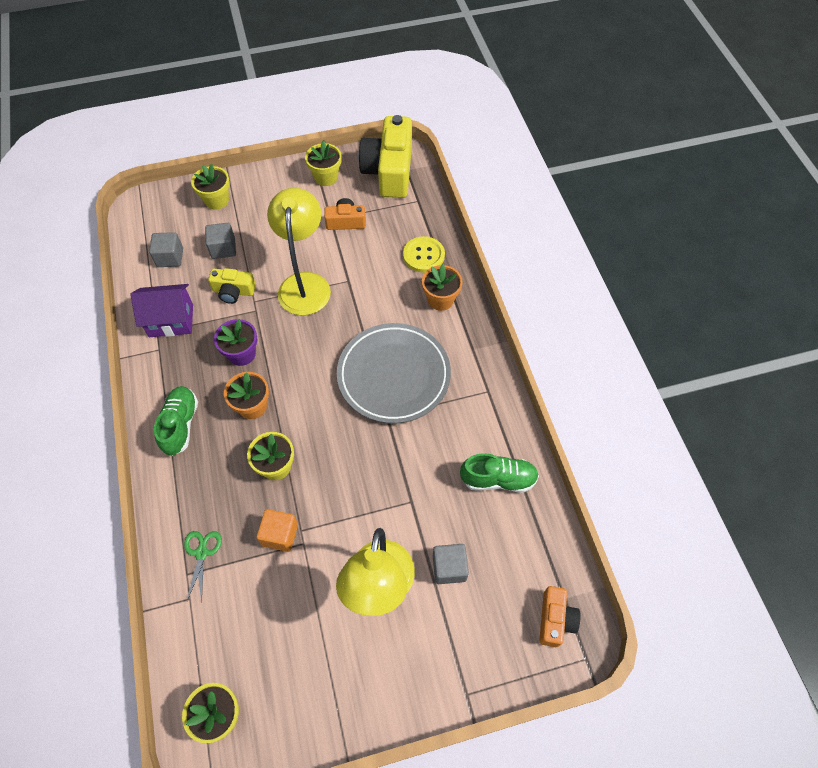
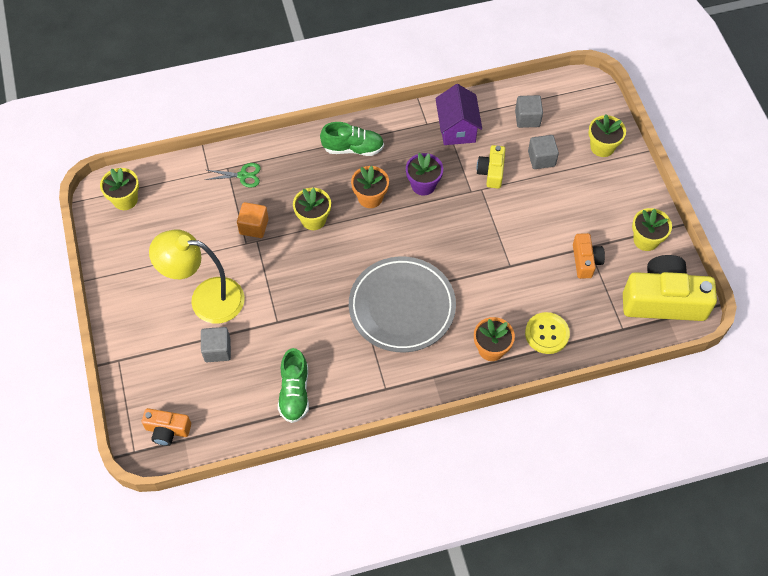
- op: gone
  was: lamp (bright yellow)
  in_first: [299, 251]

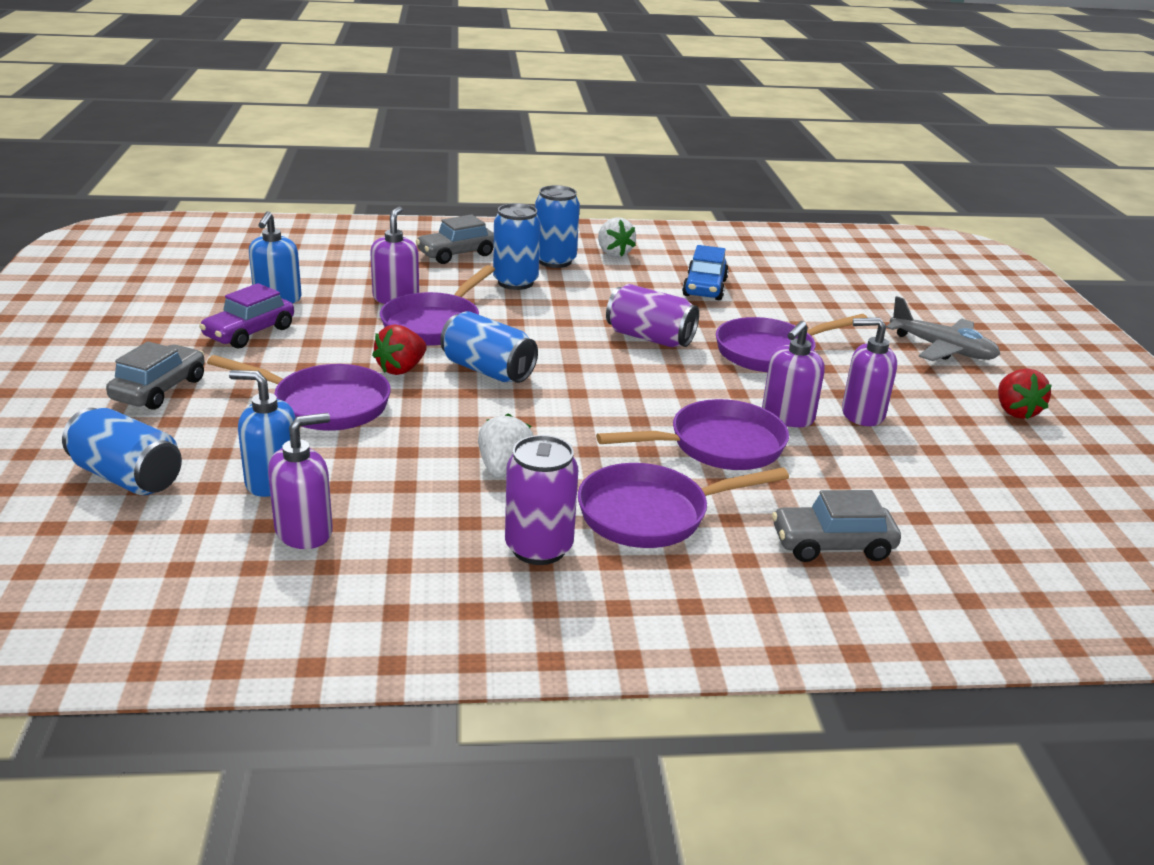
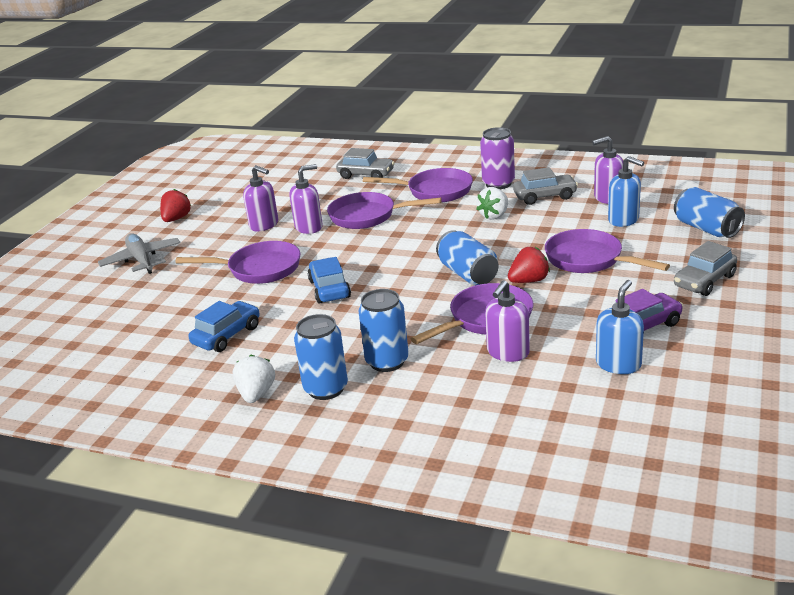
- op: shifted
  was: car (grey)
  in_first: [455, 239]
  in_second: [545, 186]
- op: swapped
  was: soda can (violet)
  now: car (cobalt)
  in_first: [652, 315]
  in_second: [329, 280]

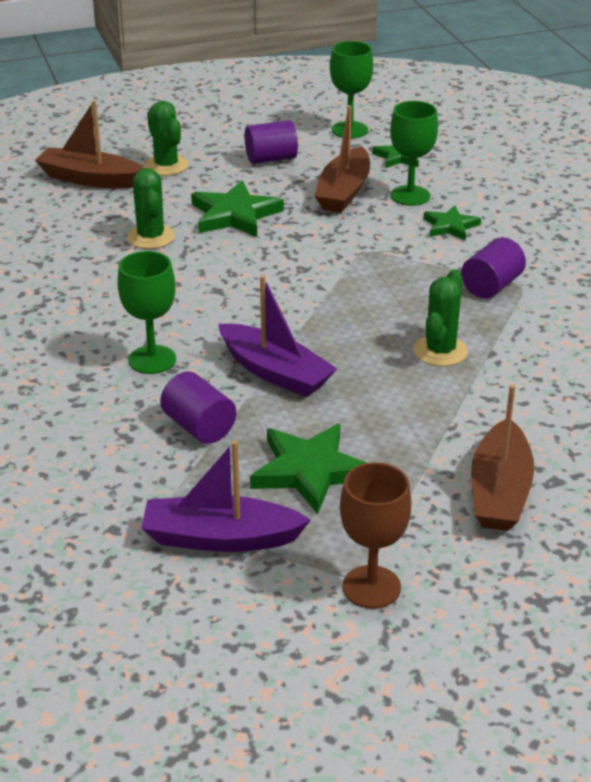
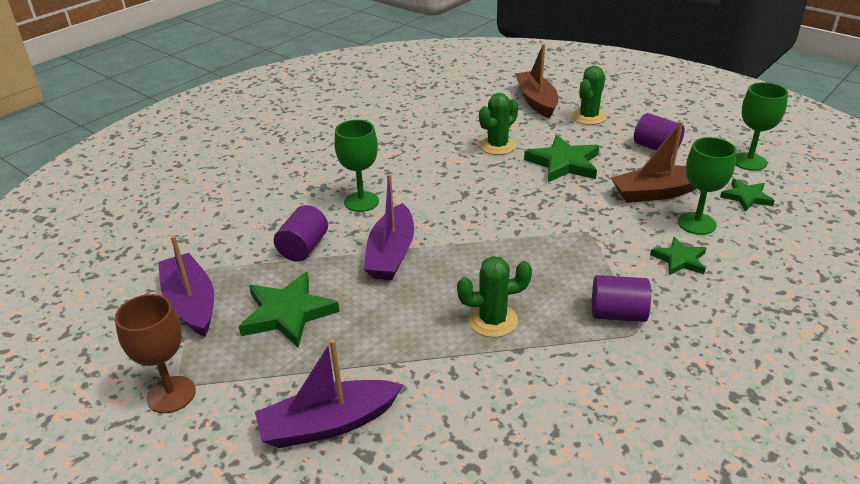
- op: repainted
  was: sailboat (russet)
  now: sailboat (violet)
  in_first: [502, 458]
  in_second: [329, 393]

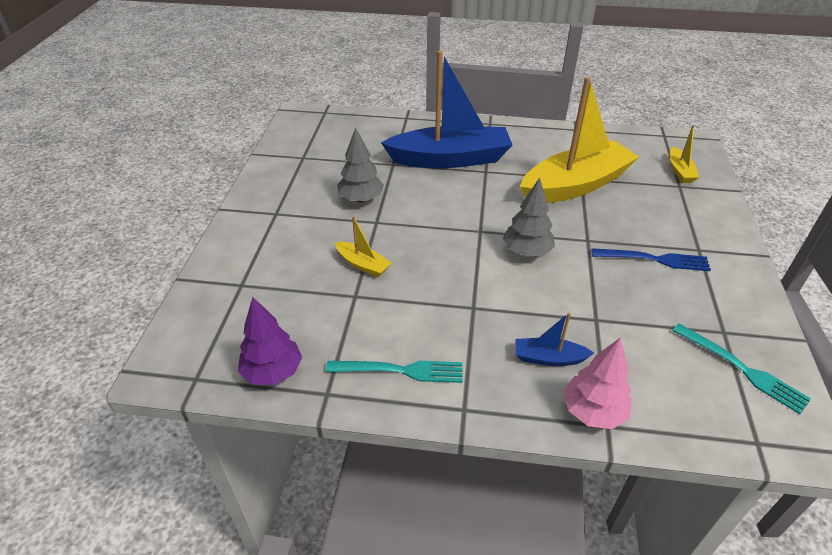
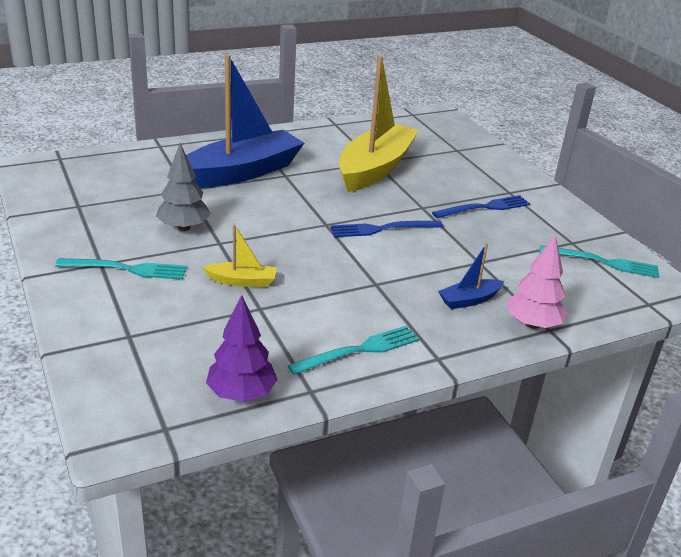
- op: gone
  was: sailboat (bright yellow)
  in_first: [684, 154]
- op: new
  now: fork (teal)
  in_second: [121, 269]
- op: swapped
  was: fir tree (grey)
  now: fork (cobalt)
  in_first: [529, 217]
  in_second: [386, 229]

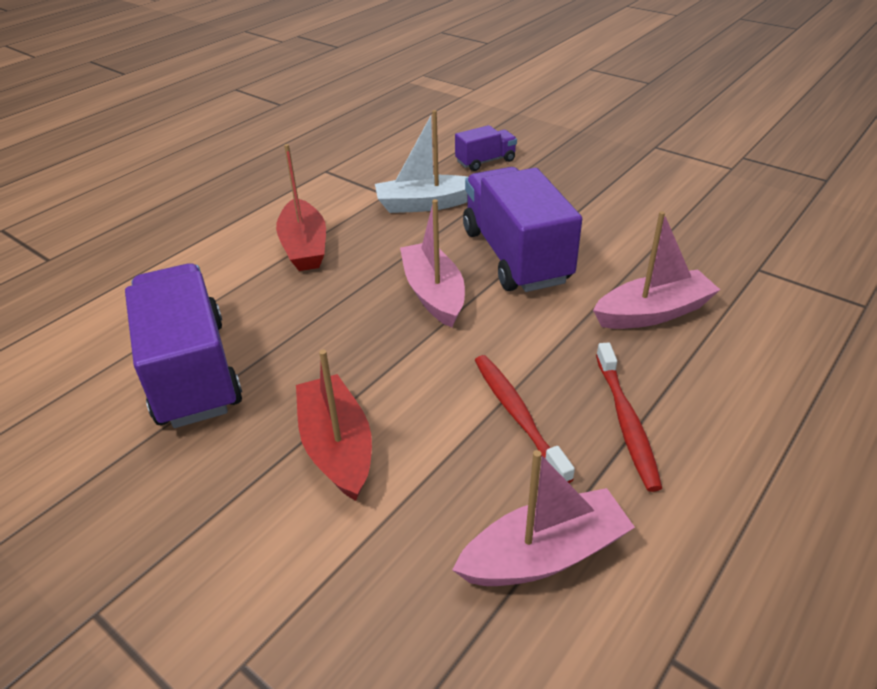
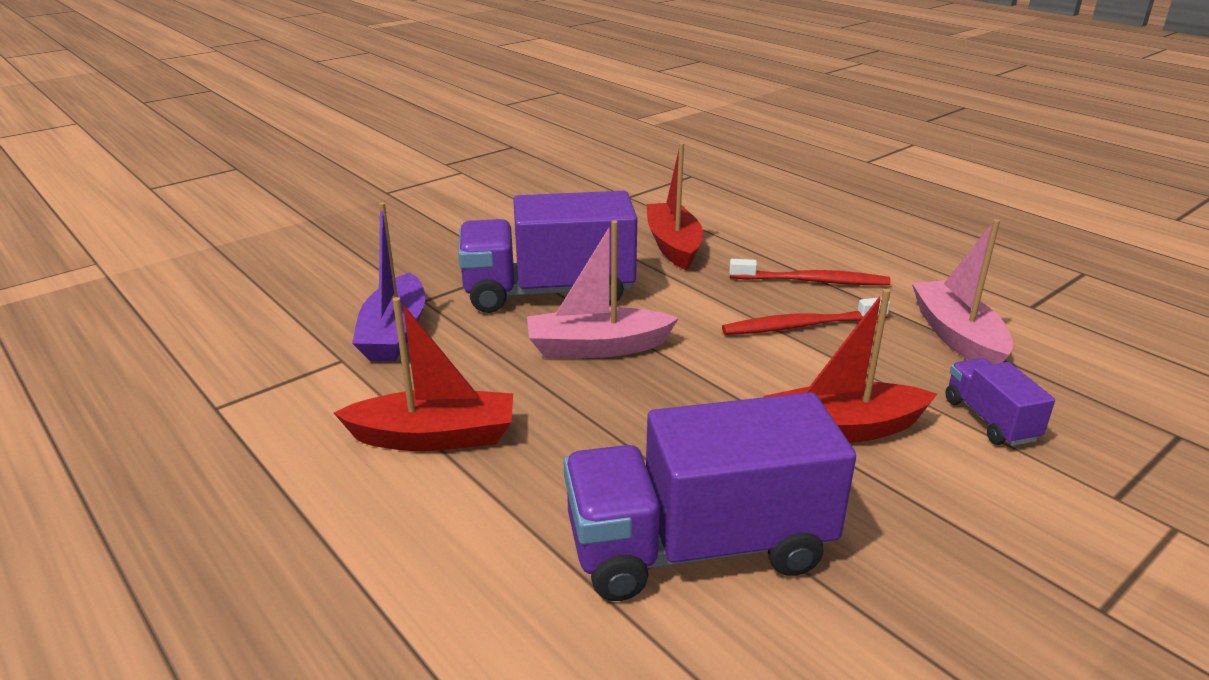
- op: shifted
  was: truck (violet)
  in_first: [486, 148]
  in_second: [1000, 402]
- op: repainted
  was: sailboat (white)
  now: sailboat (violet)
  in_first: [421, 161]
  in_second: [388, 282]
- op: repainted
  was: sailboat (rosy)
  now: sailboat (crimson)
  in_first: [656, 270]
  in_second: [674, 206]

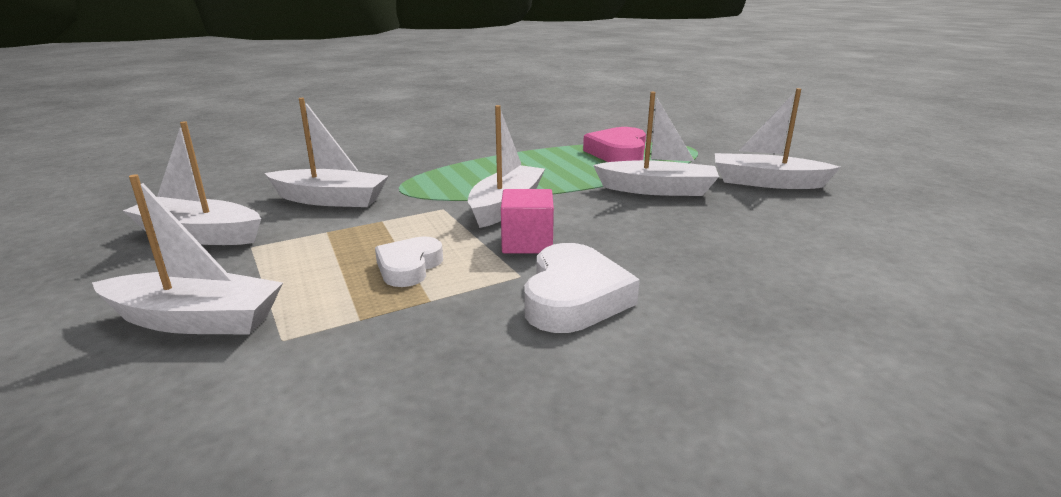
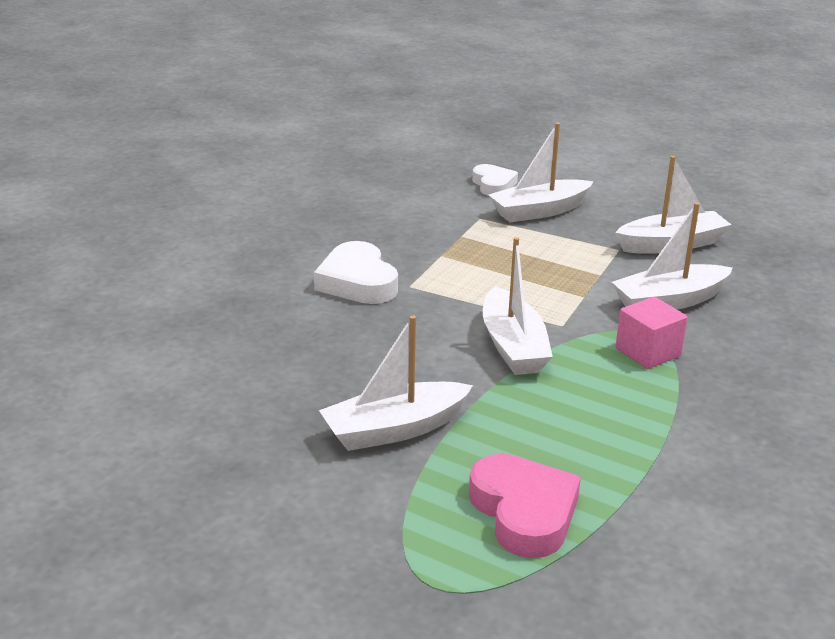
- op: gone
  was: sailboat (white)
  in_first: [778, 138]
- op: shifted
  was: love heart (white)
  in_first: [409, 261]
  in_second: [495, 179]
- op: shifted
  was: solid cube (rosy)
  in_first: [527, 221]
  in_second: [652, 333]

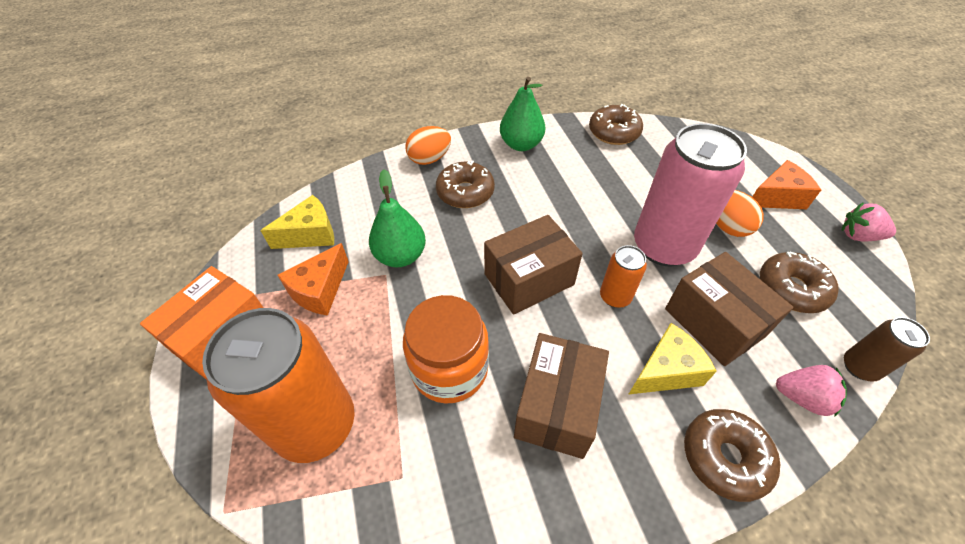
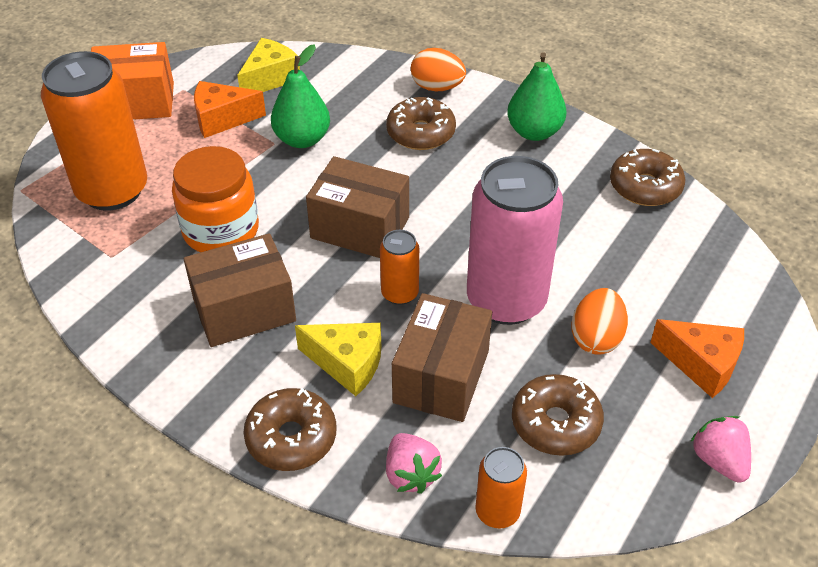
- op: repainted
  was: soda can (russet)
  now: soda can (bright orange)
  in_first: [887, 349]
  in_second: [501, 488]
- op: rotated
  was: cheese (bright yellow)
  in_first: [297, 222]
  in_second: [268, 65]
  clockwise: -75

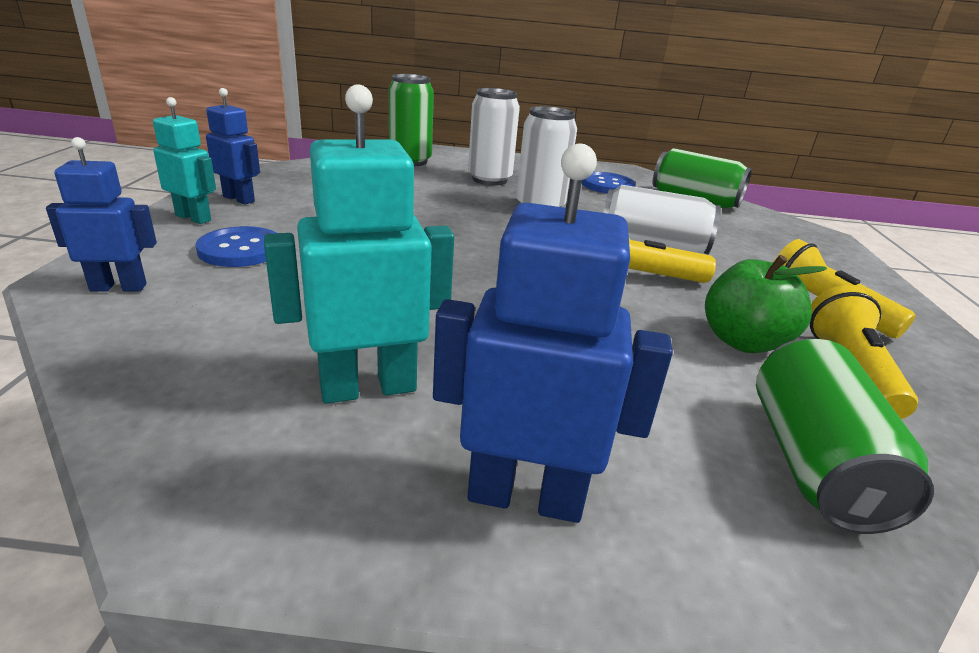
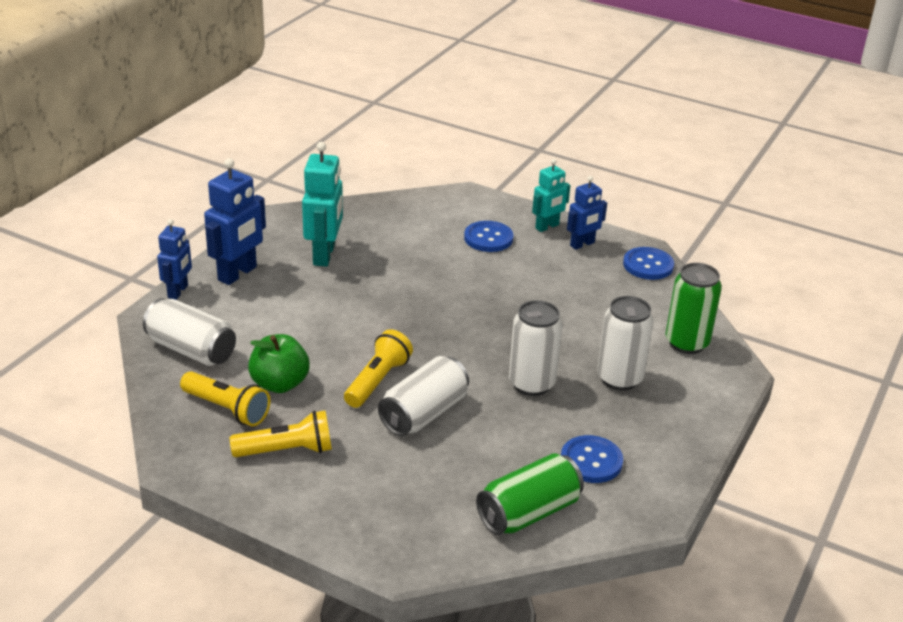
- op: new
  now: sewing button (cobalt)
  in_second: [648, 263]
- op: shifted
  was: toy robot (cobalt)
  in_first: [101, 214]
  in_second: [174, 259]
- op: repainted
  was: soda can (emerald)
  now: soda can (white)
  in_first: [845, 436]
  in_second: [189, 332]

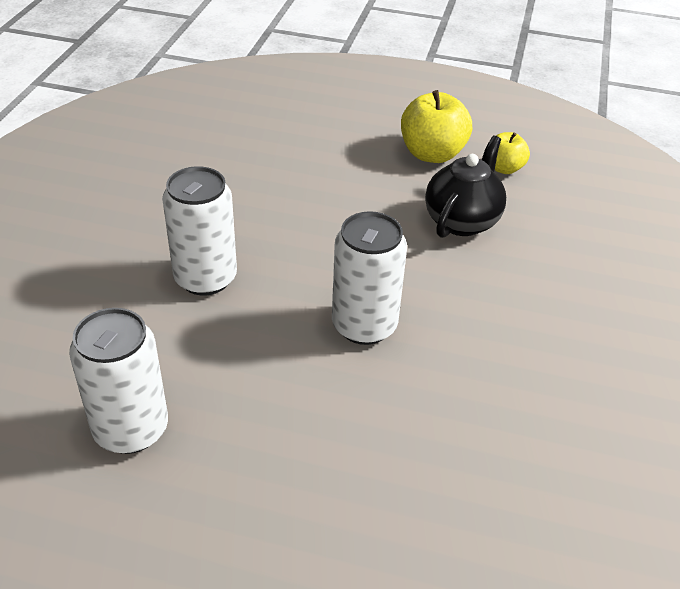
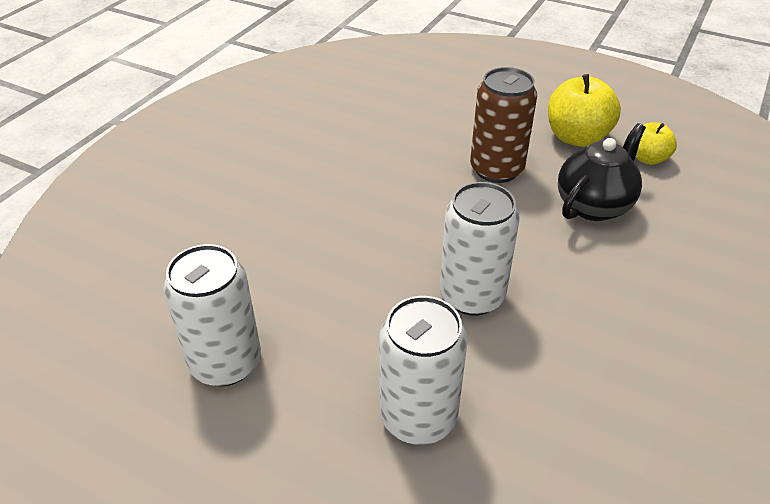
- op: new
  now: soda can (russet)
  in_second: [503, 125]
- op: shifted
  was: soda can (white)
  in_first: [199, 231]
  in_second: [423, 370]

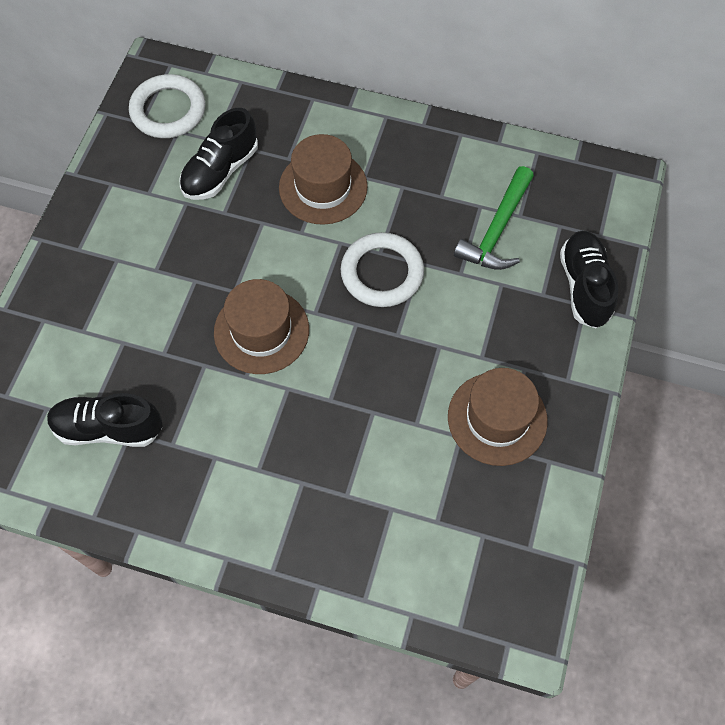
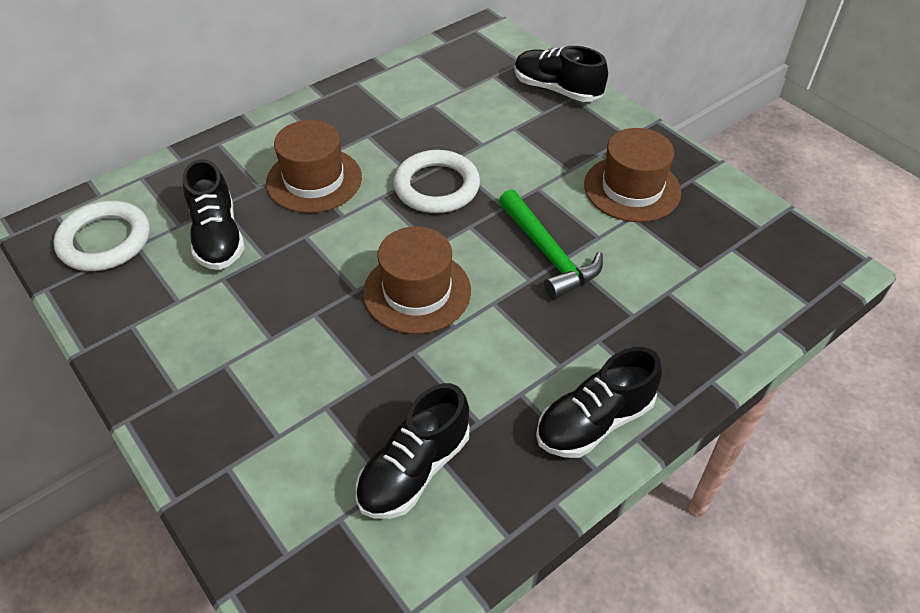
- op: new
  now: lace-up shoe (ebony)
  in_second: [599, 402]
- op: shifted
  was: claw hammer (emerald)
  in_first: [494, 218]
  in_second: [551, 244]

